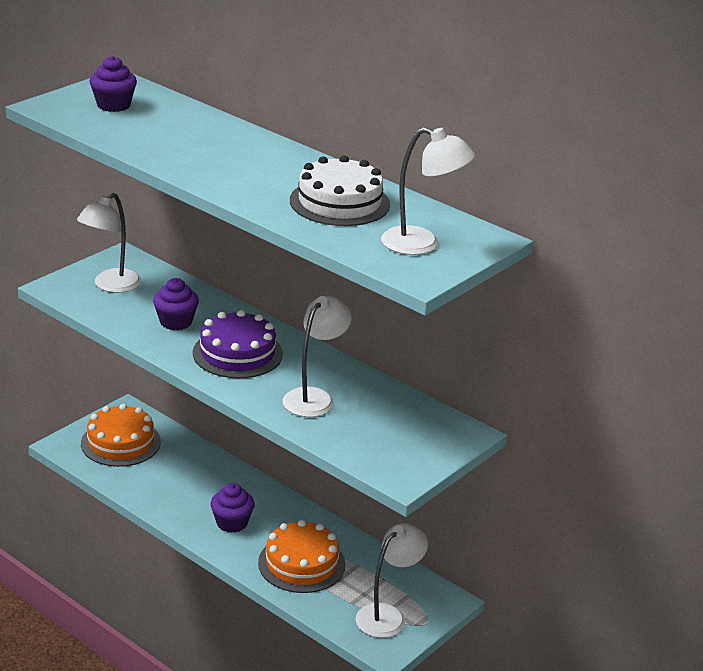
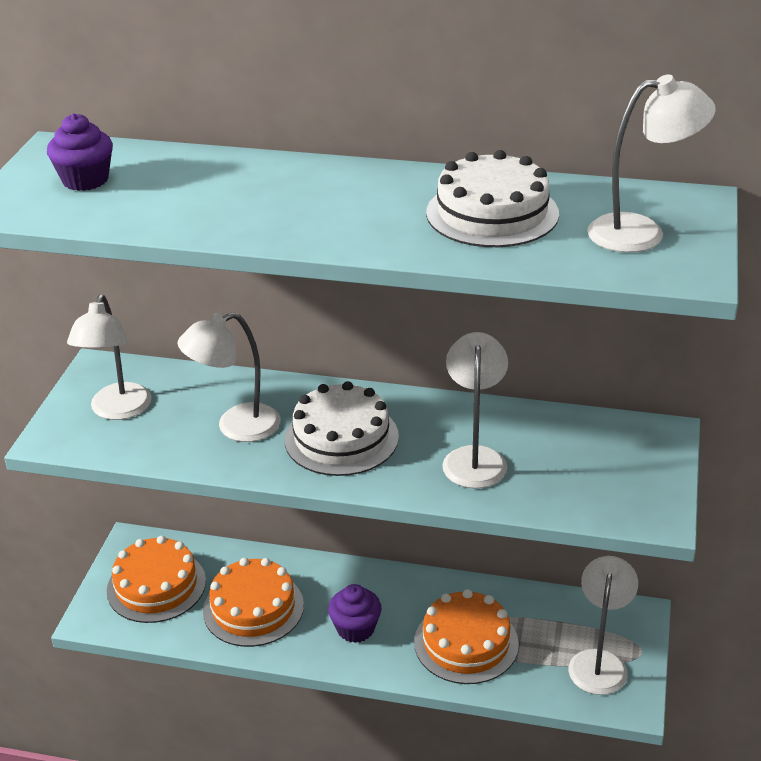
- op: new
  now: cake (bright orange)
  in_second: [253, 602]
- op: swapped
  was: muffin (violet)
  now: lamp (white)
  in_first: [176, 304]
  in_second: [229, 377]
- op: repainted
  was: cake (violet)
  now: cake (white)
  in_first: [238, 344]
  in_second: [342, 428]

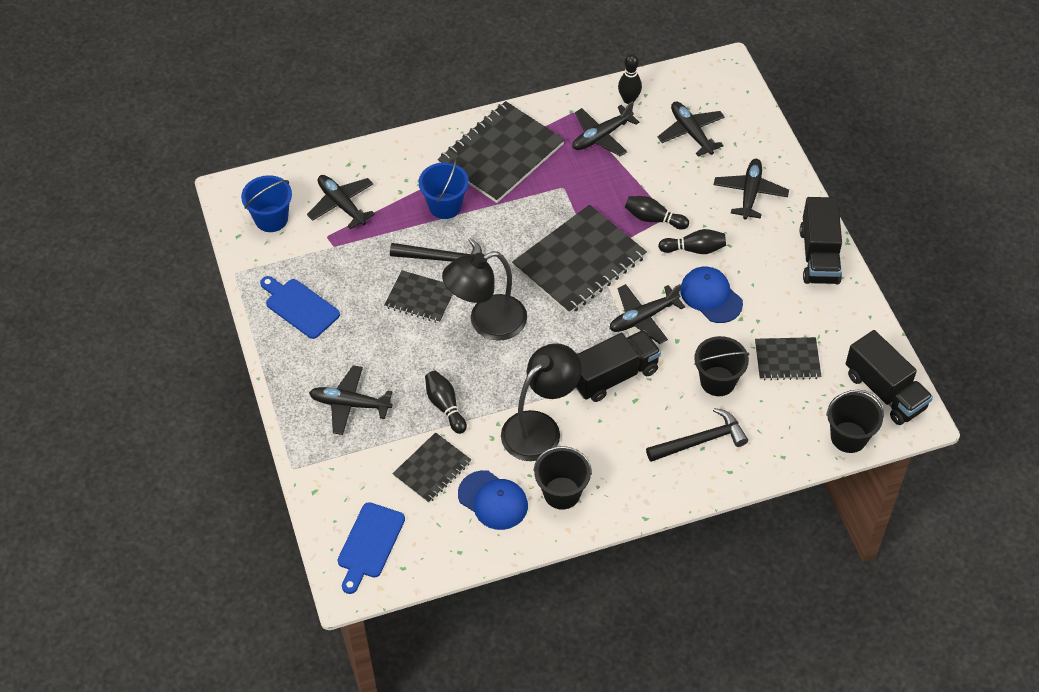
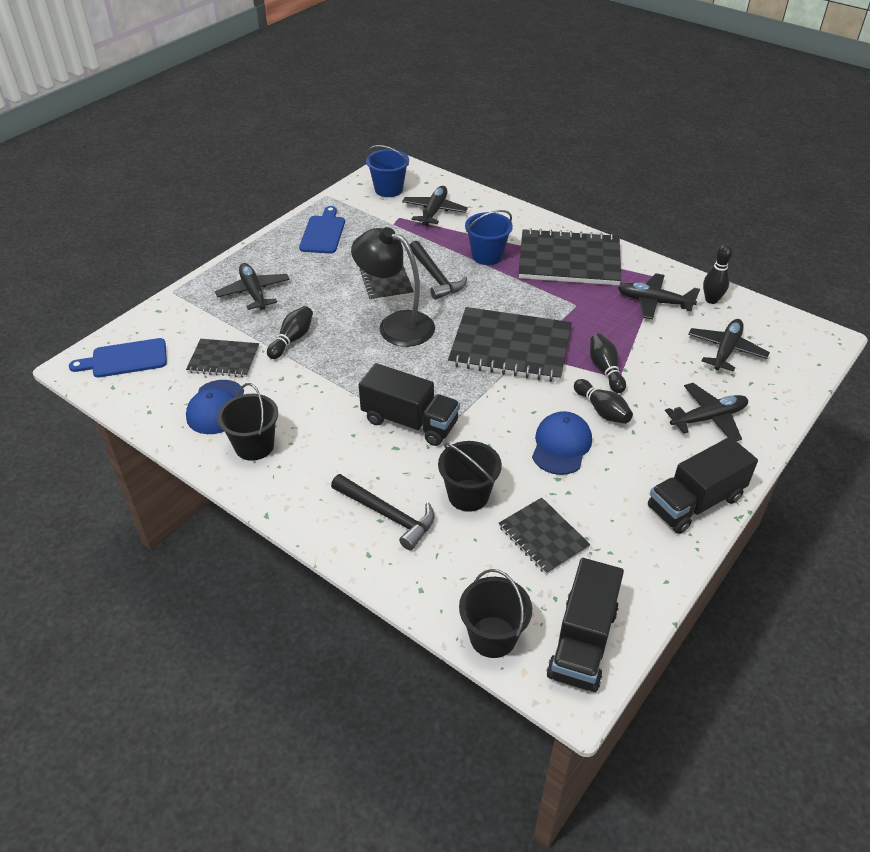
- op: gone
  was: lamp (ebony)
  in_first: [541, 402]
- op: gone
  was: plane (ebony)
  in_first: [647, 314]

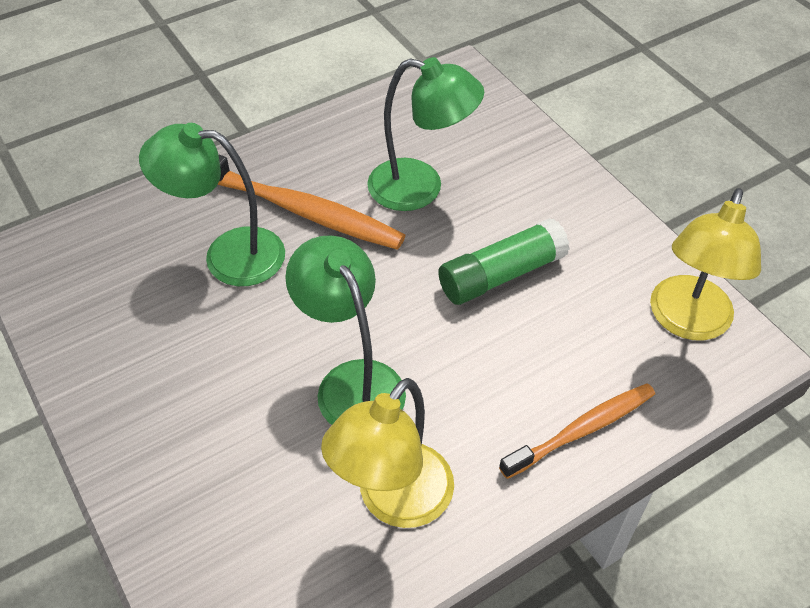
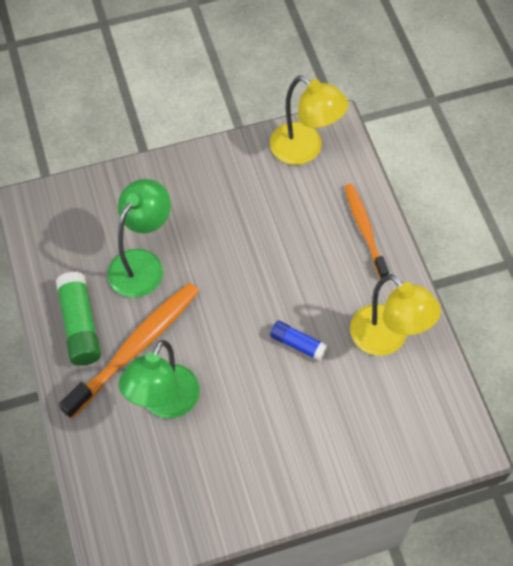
- op: shifted
  was: glue stick (emerald)
  in_first: [504, 261]
  in_second: [78, 319]
- op: swapped
  was: lamp (emerald)
  now: glue stick (cobalt)
  in_first: [345, 330]
  in_second: [299, 341]

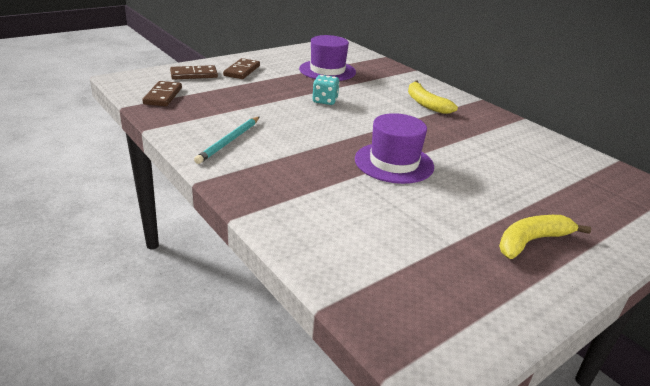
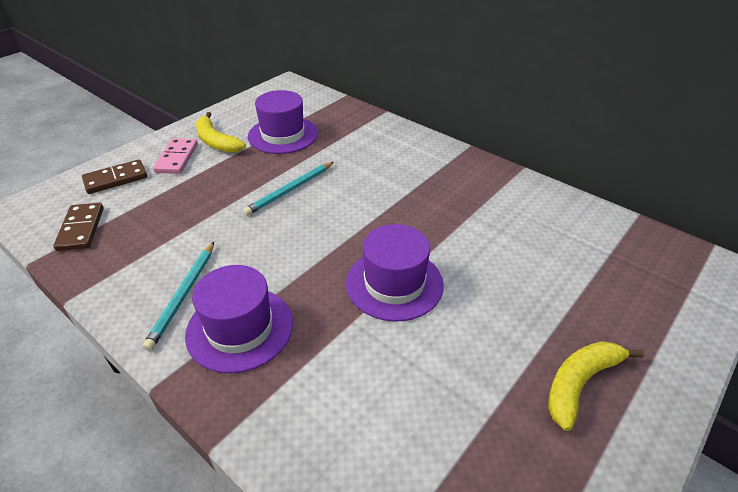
- op: new
  now: top hat (violet)
  in_second: [239, 319]
- op: shifted
  was: banana fruit (bright yellow)
  in_first: [433, 97]
  in_second: [221, 132]
- op: swapped
  was: die (teal)
  now: wooden pencil (teal)
  in_first: [326, 90]
  in_second: [288, 189]
- op: repainted
  was: domino tile (russet)
  now: domino tile (rosy)
  in_first: [241, 68]
  in_second: [175, 156]

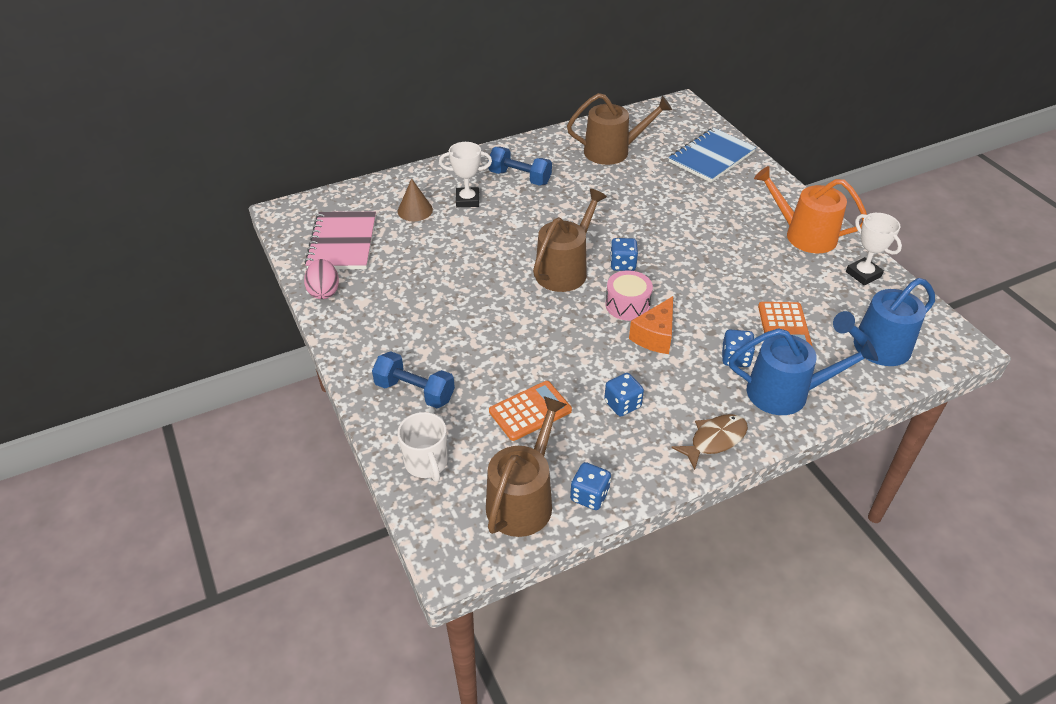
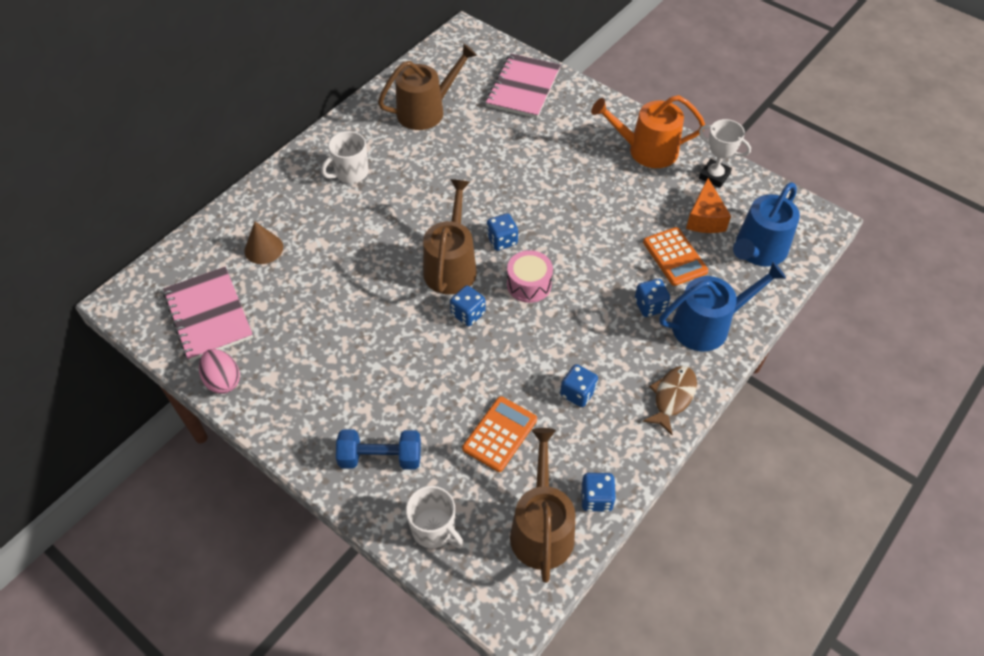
- op: gone
  was: trophy (white)
  in_first: [465, 174]
- op: new
  now: die (cobalt)
  in_second: [467, 305]
- op: shifted
  was: cheese (bright orange)
  in_first: [651, 325]
  in_second: [708, 205]
- op: swapped
  was: dumbbell (cobalt)
  now: tea mug (white)
  in_first: [520, 166]
  in_second: [345, 157]
- op: repainted
  was: exercise book (cobalt)
  now: exercise book (rosy)
  in_first: [712, 155]
  in_second: [523, 85]

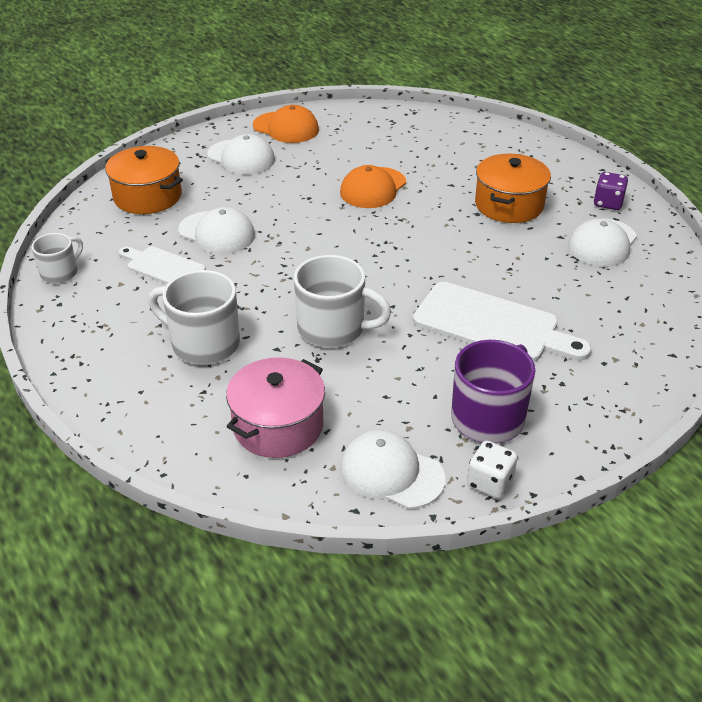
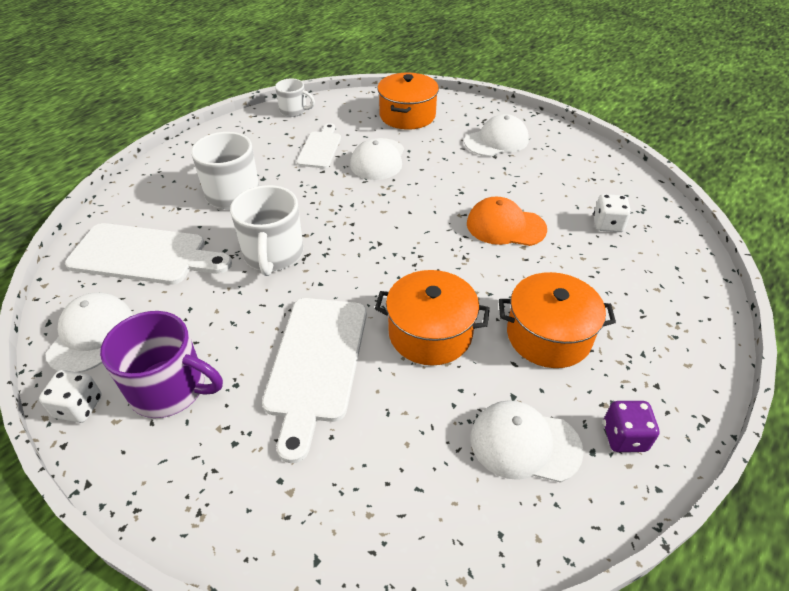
- op: gone
  was: baseball cap (bright orange)
  in_first: [286, 124]
- op: new
  now: pot (bright orange)
  in_second: [432, 317]
- op: new
  now: die (white)
  in_second: [612, 213]
- op: swapped
  was: pot (rosy)
  now: cutting board (white)
  in_first: [275, 407]
  in_second: [148, 254]
- op: rotated
  was: baseball cap (white)
  in_first: [241, 154]
  in_second: [496, 135]
  clockwise: -135

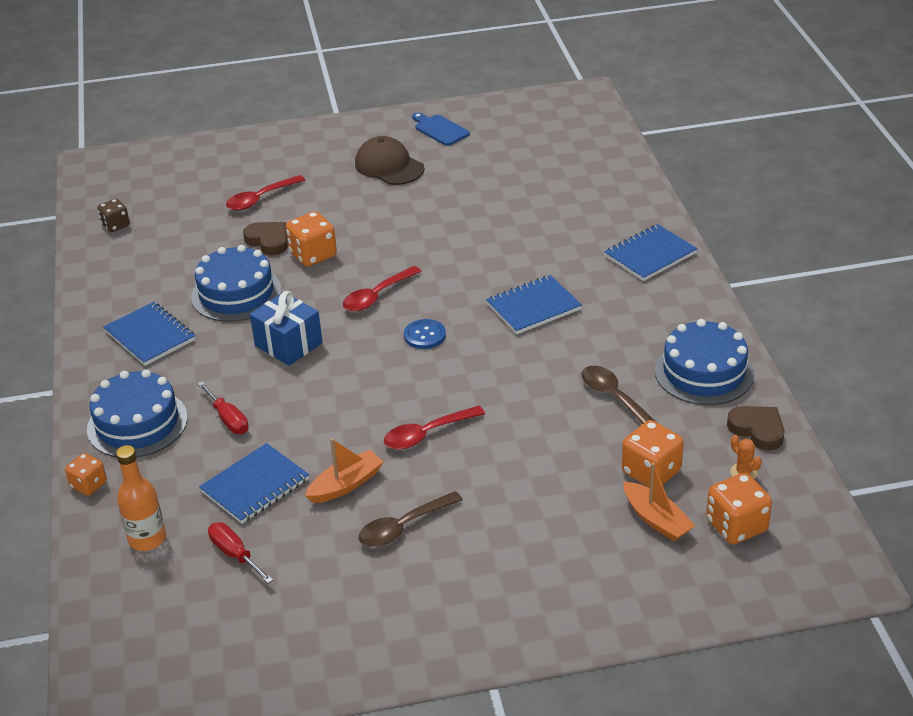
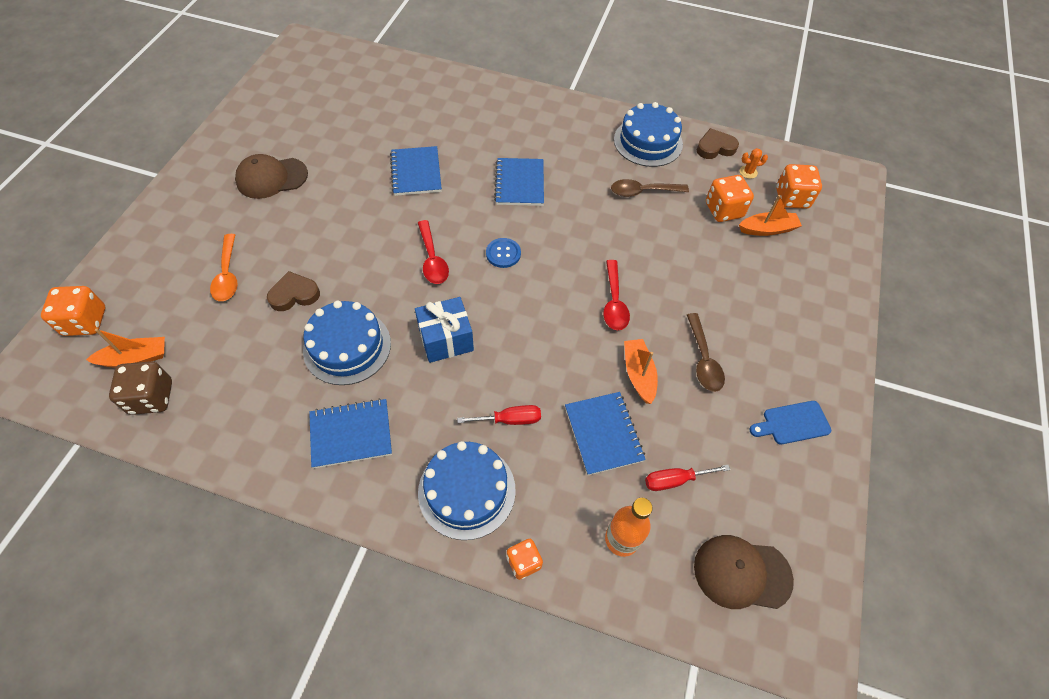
- op: new
  now: sailboat (bright orange)
  in_second: [125, 348]
- op: new
  now: baseball cap (russet)
  in_second: [744, 572]
- op: shifted
  was: die (bright orange)
  in_first: [311, 239]
  in_second: [73, 311]
- op: shifted
  was: cutting board (cobalt)
  in_first: [441, 129]
  in_second: [790, 422]
- op: shifted
  was: exercise book (cobalt)
  in_first: [650, 252]
  in_second: [416, 171]
- op: repainted
  was: spoon (crimson)
  now: spoon (bright orange)
  in_first: [265, 193]
  in_second: [224, 267]
- op: scaled
  was: die (russet)
  in_first: [114, 215]
  in_second: [140, 388]
  ratio: 1.58

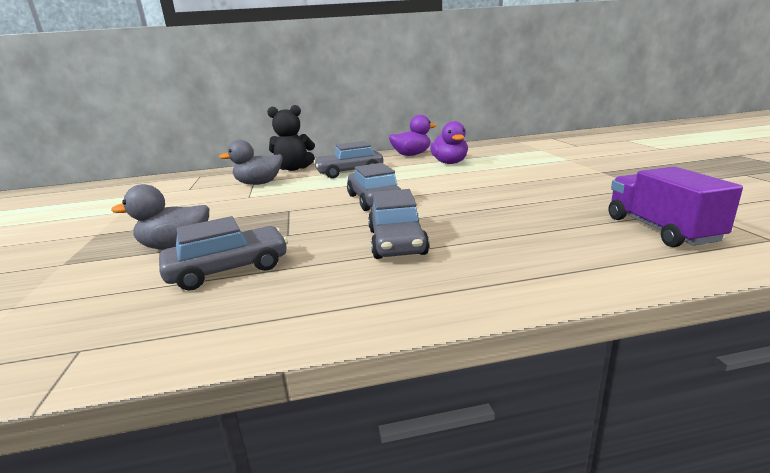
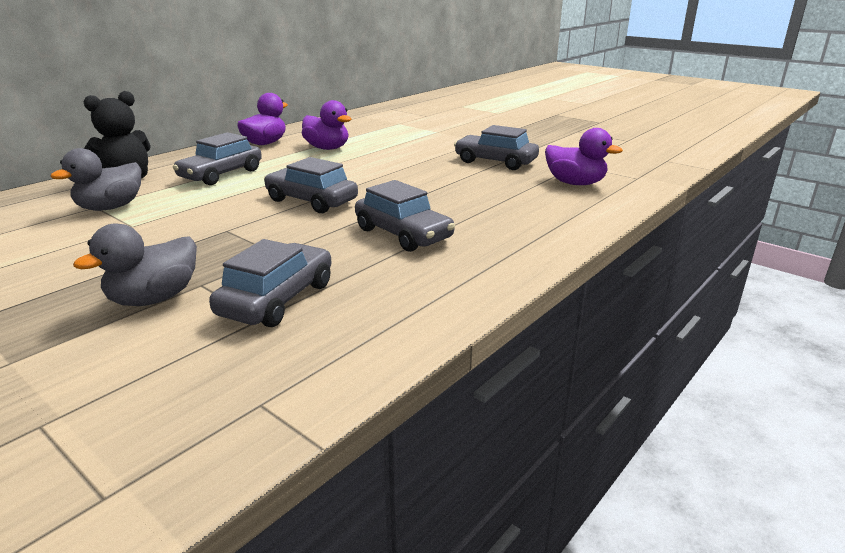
- op: new
  now: car (grey)
  in_second: [496, 147]
- op: swapped
  was: truck (violet)
  now: toy duck (violet)
  in_first: [676, 206]
  in_second: [584, 156]

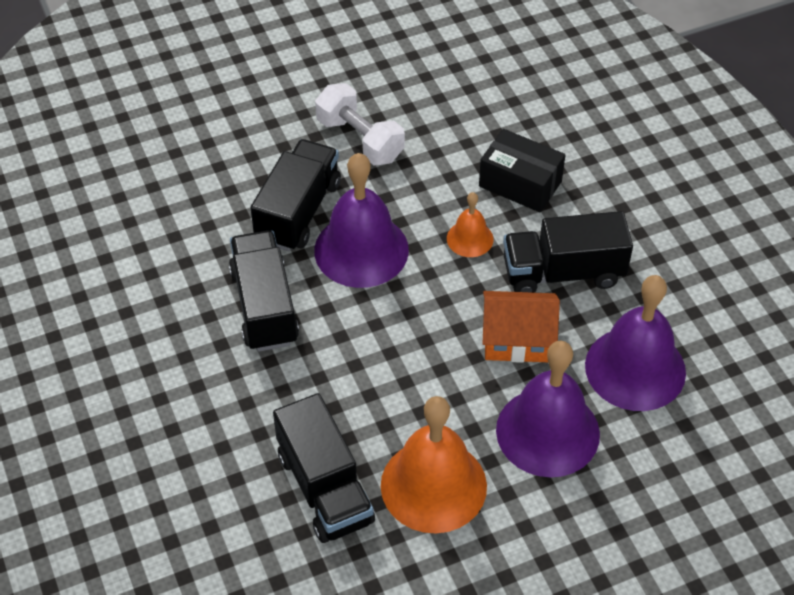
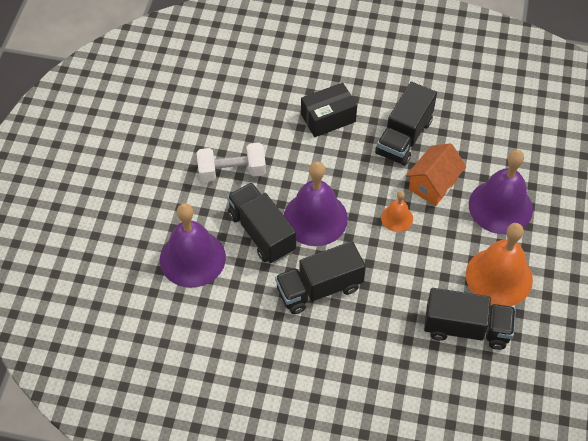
- op: shifted
  was: school bell (bright orange)
  in_first: [470, 224]
  in_second: [397, 211]
- op: shifted
  was: school bell (violet)
  in_first: [635, 343]
  in_second: [193, 245]
- op: rotated
  was: truck (ebony)
  in_first: [264, 291]
  in_second: [320, 277]
  clockwise: -45

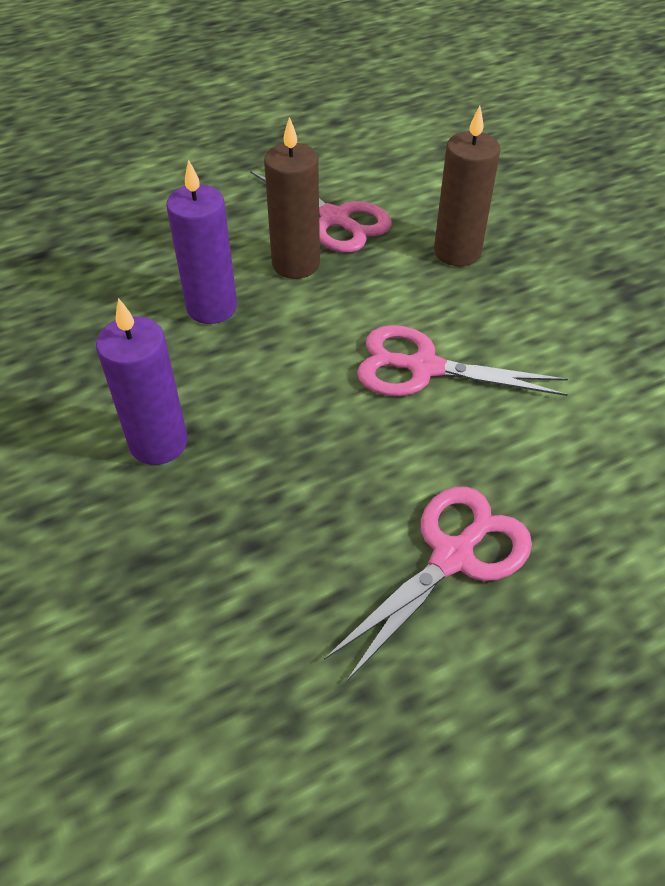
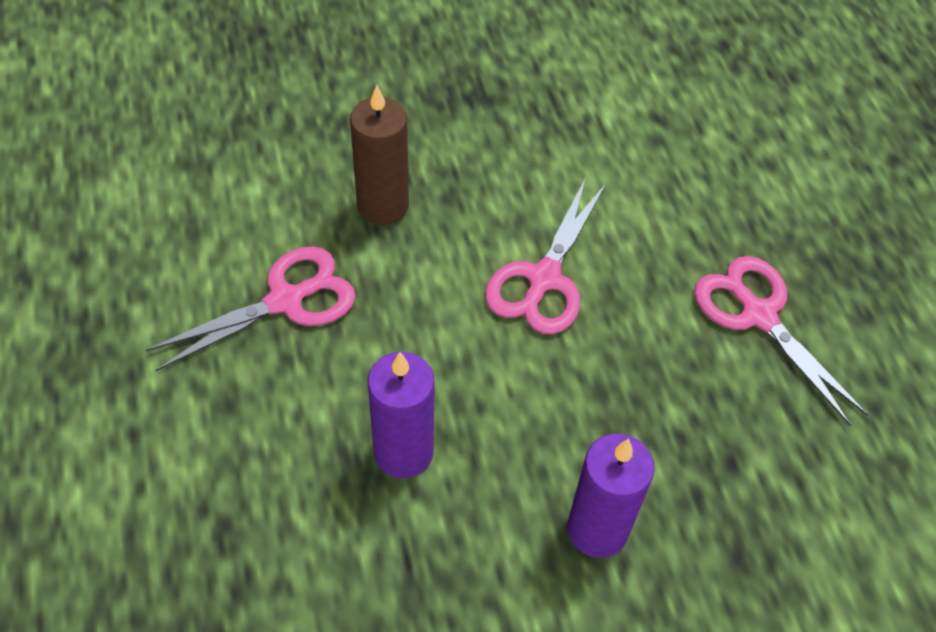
- op: gone
  was: pillar candle (russet)
  in_first: [292, 198]

